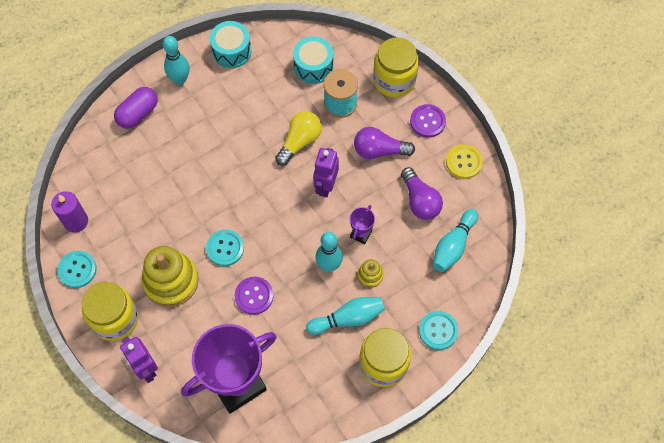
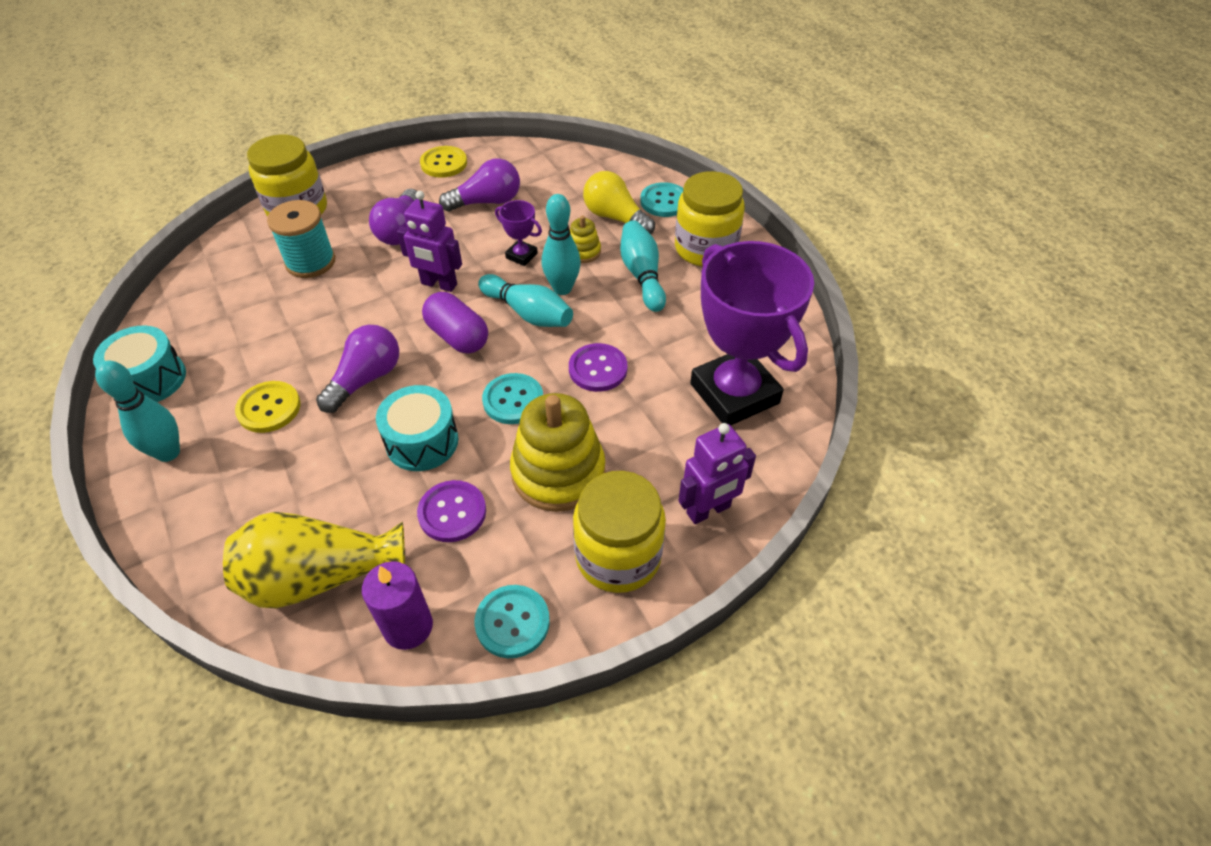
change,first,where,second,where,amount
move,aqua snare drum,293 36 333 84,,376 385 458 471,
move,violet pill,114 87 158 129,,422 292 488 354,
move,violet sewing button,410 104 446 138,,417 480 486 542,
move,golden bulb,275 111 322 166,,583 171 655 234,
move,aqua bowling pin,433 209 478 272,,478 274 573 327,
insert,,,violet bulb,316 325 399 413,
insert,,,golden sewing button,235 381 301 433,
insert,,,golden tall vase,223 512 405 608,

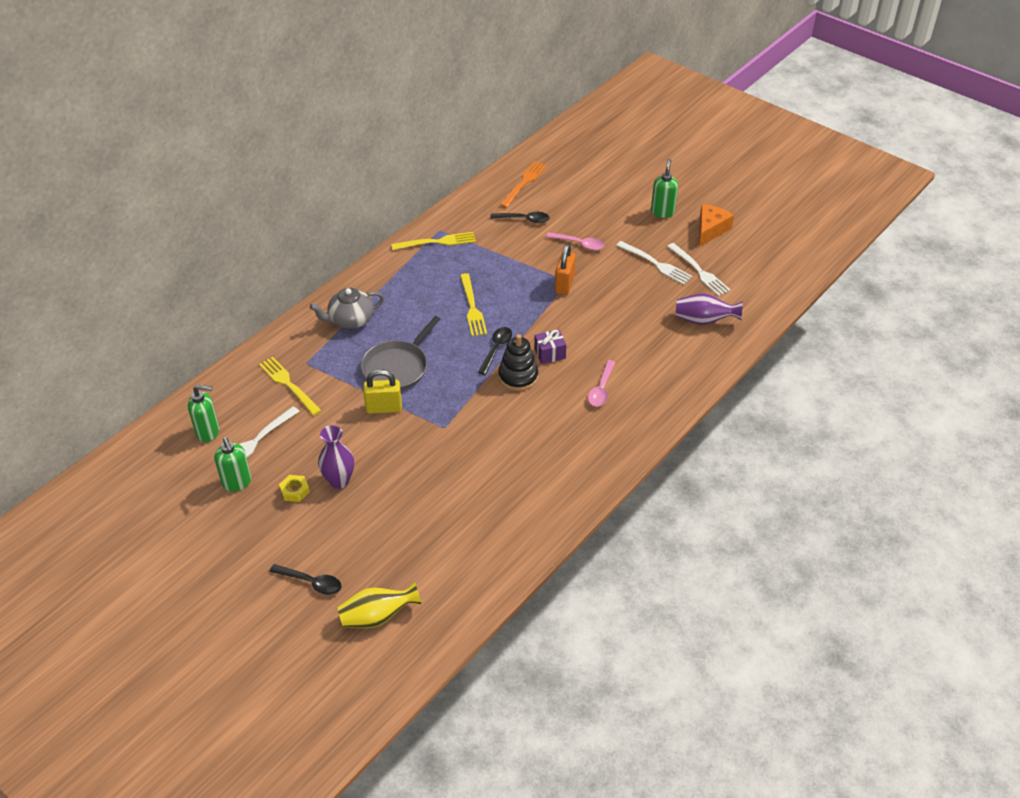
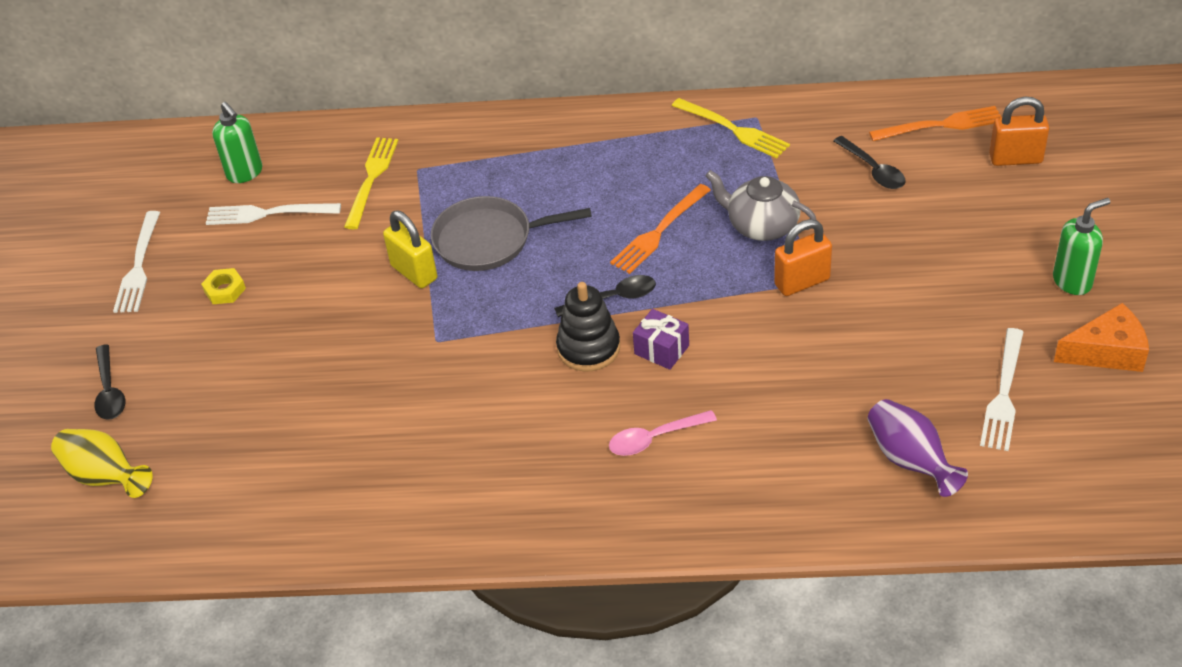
change,first,where,second,where,amount
delete,rose-pink spoon,546 232 605 250,,,
move,white dinner fork,616 241 692 285,,113 211 160 313,
recolor,golden dinner fork,460 273 487 336,bright orange dinner fork,610 184 711 274,
move,ash-grey teapot,310 288 384 329,,705 170 816 241,
delete,violet tall vase,318 425 354 489,,,
delete,leaf-green soap pump,214 437 251 491,,,
insert,,,bright orange lock,989 97 1049 166,

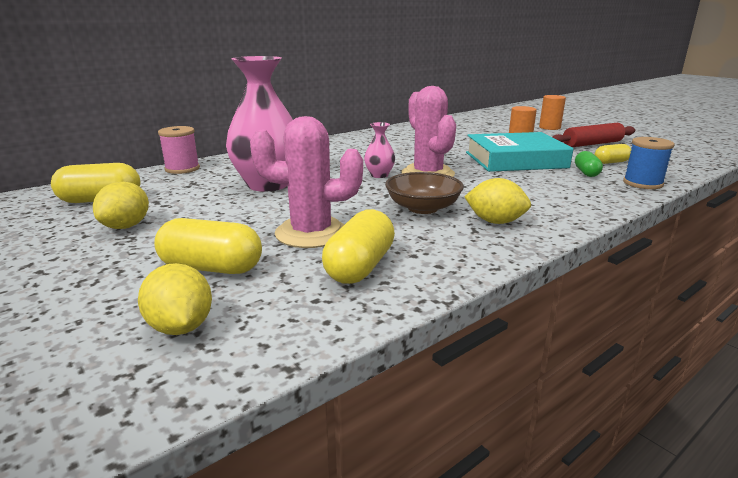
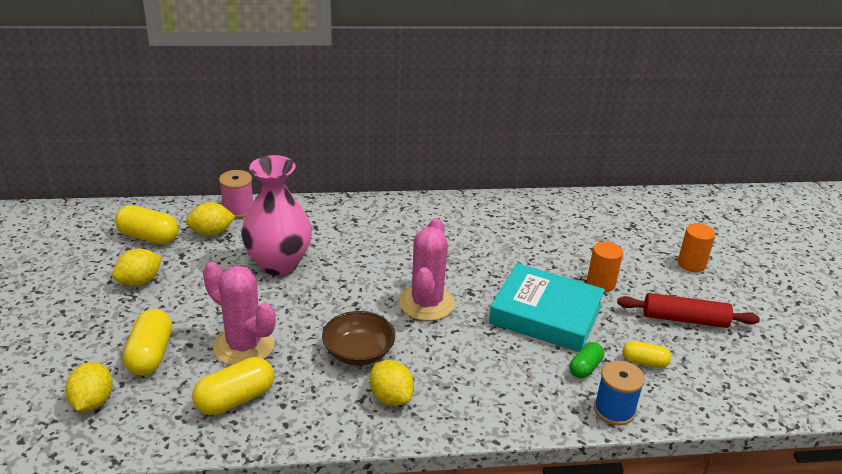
change,first,where,second,where,amount
delete,rose-pink tall vase,364 122 395 178,,,
rotate,golden pill,154 218 262 274,,123 309 172 376,45 degrees clockwise
insert,,,golden toy lemon,186 202 236 236,

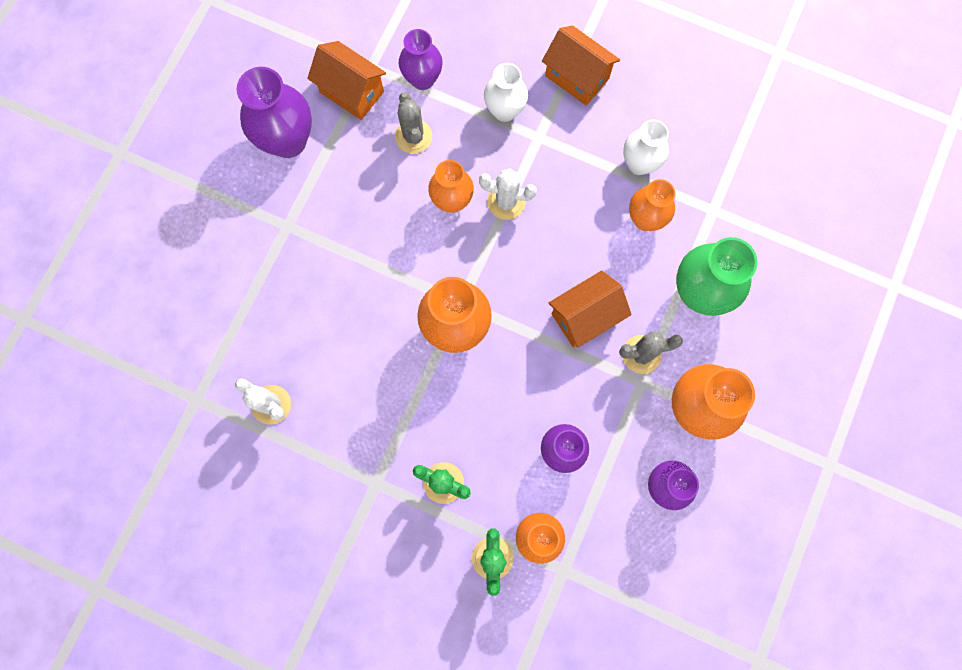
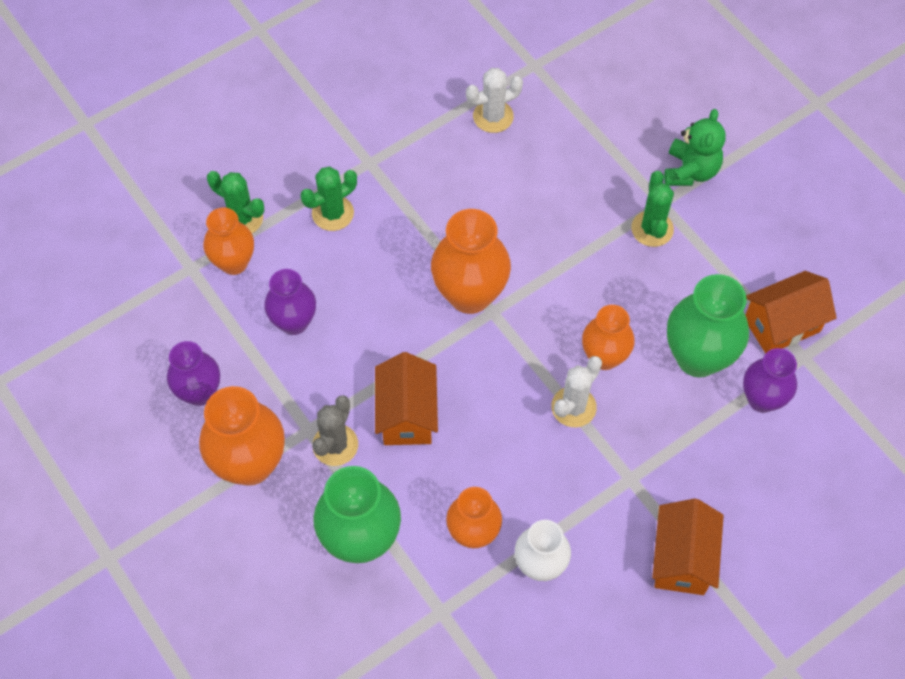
change,first,where,second,where,amount
rotate,bright orange house,542 25 620 106,,652 498 724 595,60 degrees counterclockwise
delete,white tall vase,484 63 528 122,,,
delete,violet tall vase,236 67 312 158,,,
replace,ash-grey prickly plant,395 92 432 154,leaf-green tall vase,667 274 749 377,
insert,,,leaf-green teddy bear,664 109 726 186,
insert,,,leaf-green prickly plant,631 171 674 247,

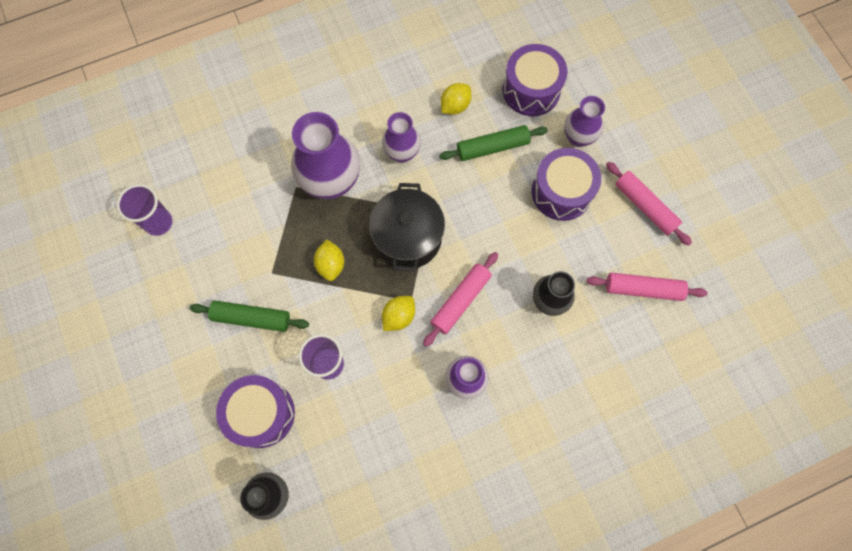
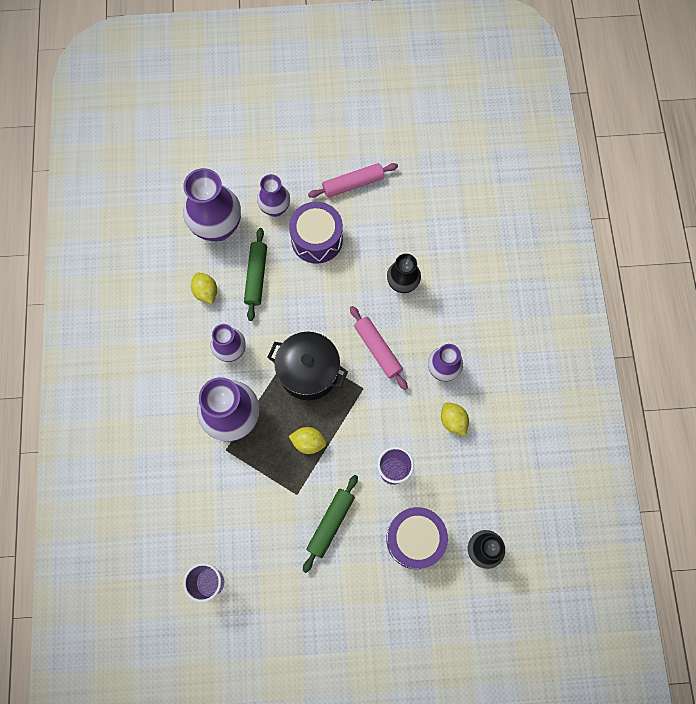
change,first,where,second,where,amount
replace,violet snare drum,503 44 568 116,violet tall vase,183 168 241 241,
delete,rose-pink pastry roller,586 273 707 301,,,
move,golden toy lemon,382 296 415 331,,441 402 469 436,

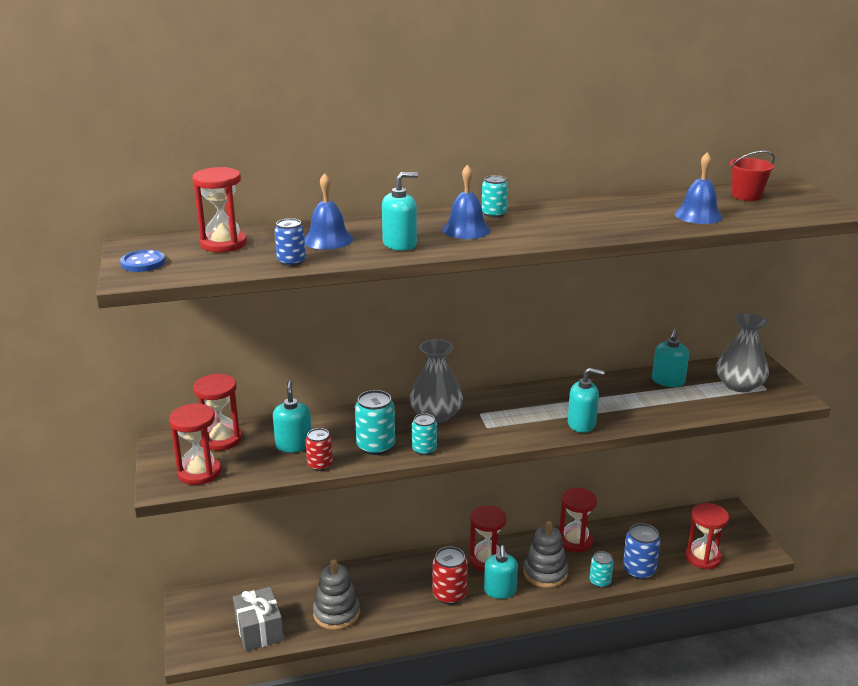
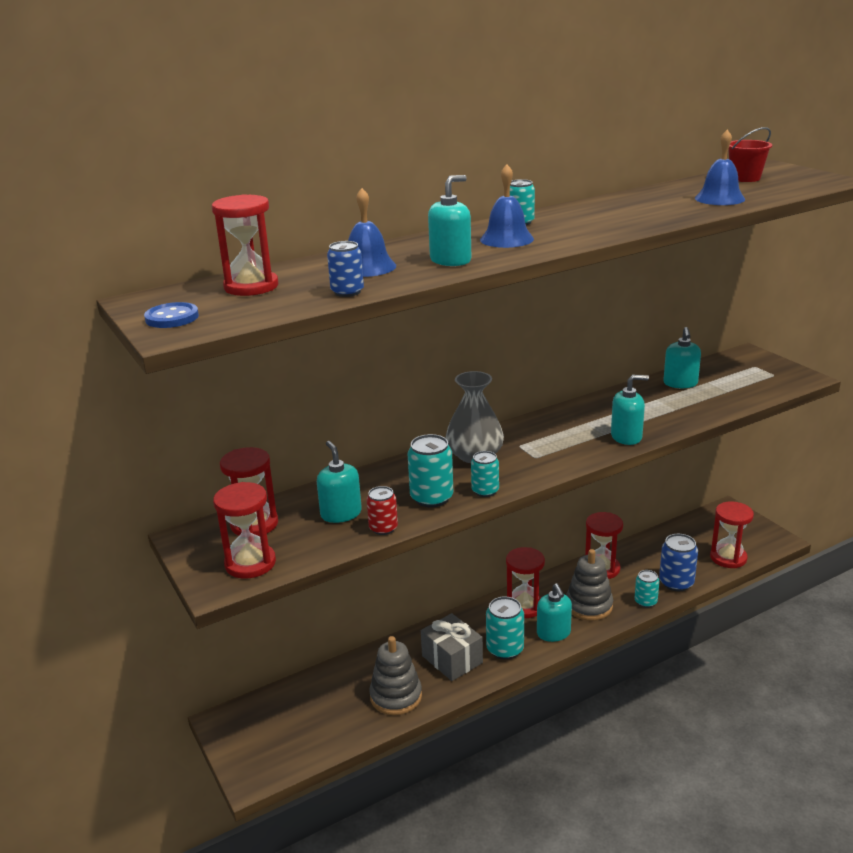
change,first,where,second,where,amount
delete,ash-grey tall vase,716 313 769 392,,,
recolor,red soda can,433 546 468 605,aqua soda can,486 596 524 660,
move,ash-grey present,233 587 284 651,,421 613 483 681,

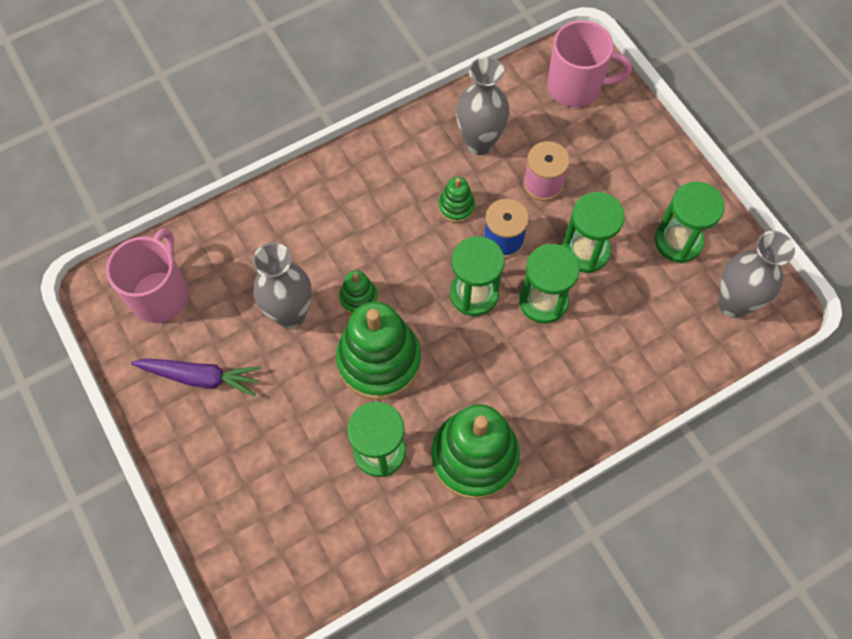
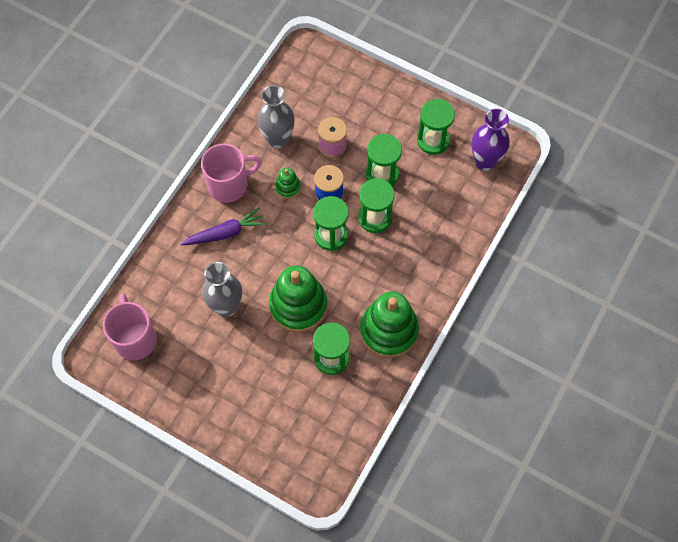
change,first,where,second,where,amount
move,rose-pink coffee mug,547 20 632 107,,201 144 262 203,
recolor,ash-grey tall vase,718 231 795 318,violet tall vase,471 109 510 171,
delete,leaf-green stacking rings,339 270 378 314,,,
move,violet root vegetable,131 358 261 397,,181 208 266 245,

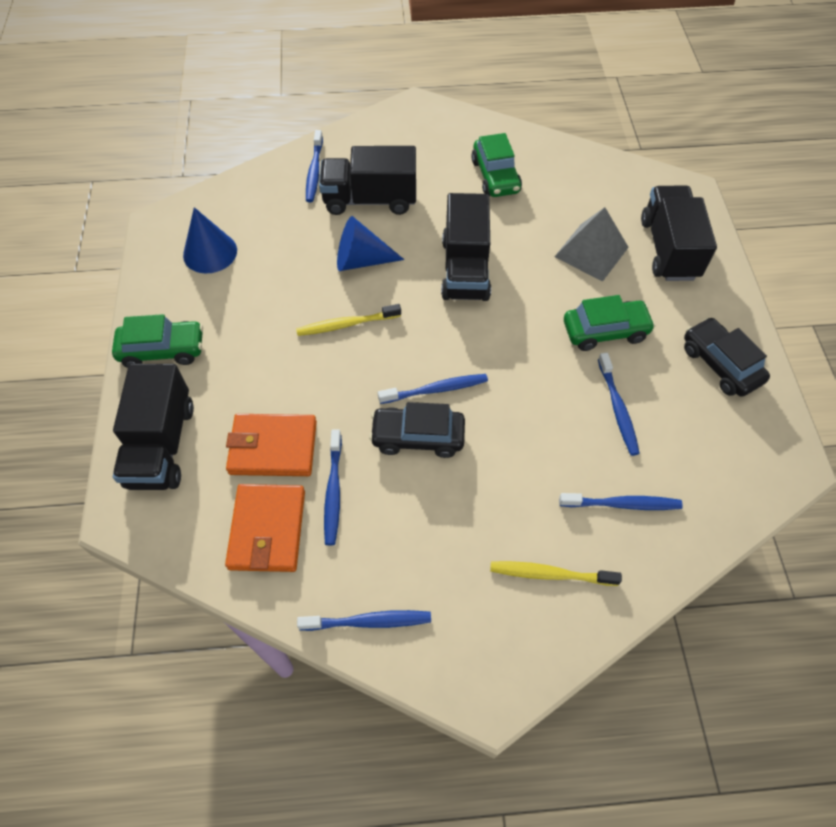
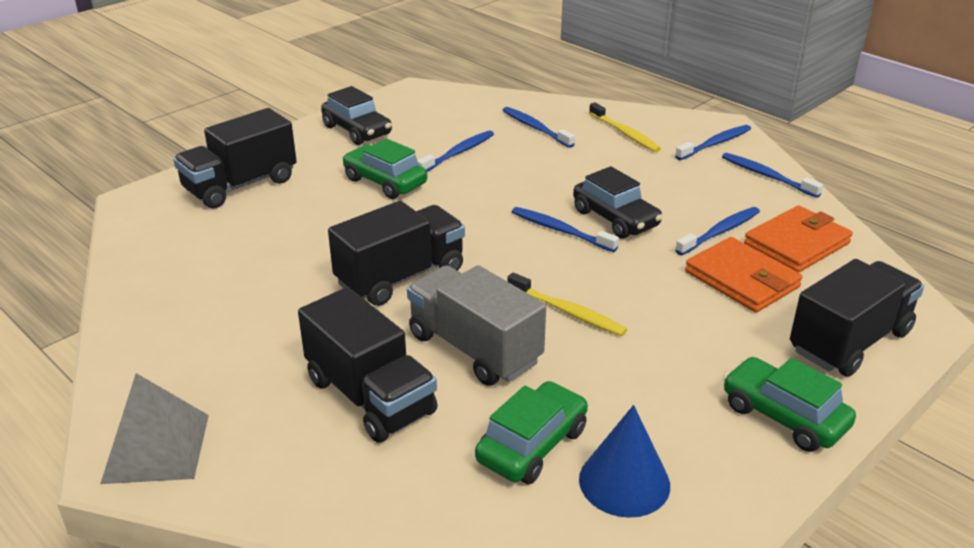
change,first,where,second,where,amount
move,royal blue toothbrush,306 130 323 202,,675 125 751 160,
move,leaf-green car,471 133 522 197,,475 381 588 484,
move,ash-grey pyramid shape,554 207 629 282,,100 373 209 484,
replace,royal blue solid cone,337 216 404 271,ash-grey truck,407 265 546 386,
rotate,jet-black car,684 317 770 397,,321 86 392 145,60 degrees counterclockwise

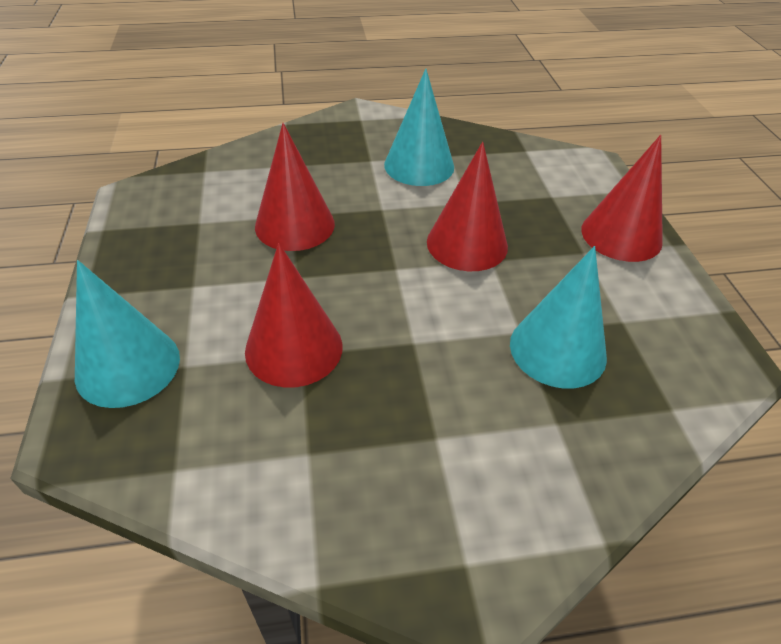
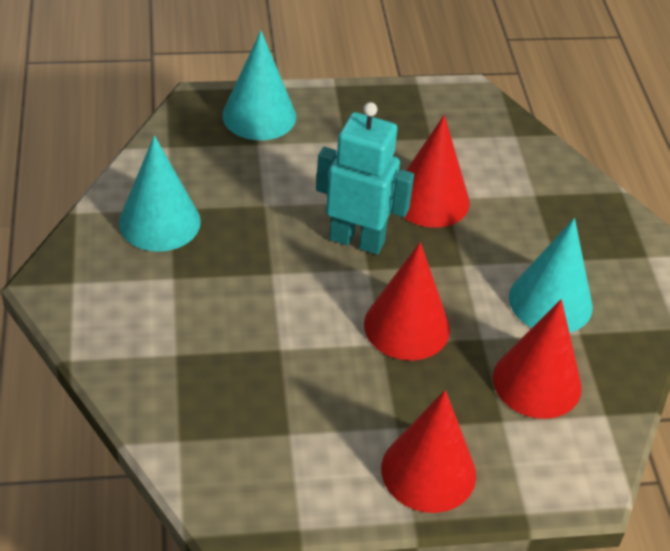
change,first,where,second,where,amount
move,red solid cone,245 243 343 388,,493 299 582 419,
move,aqua solid cone,510 246 607 388,,119 135 201 252,
insert,,,aqua robot figure,316 102 414 255,

